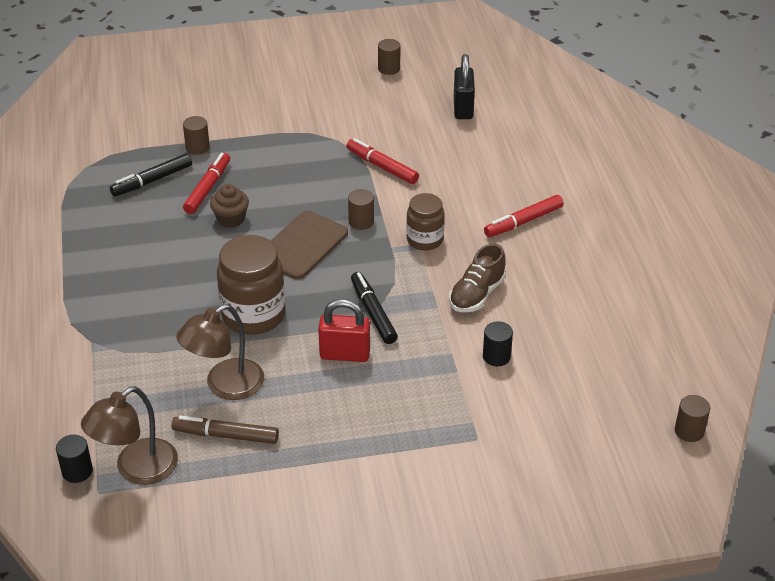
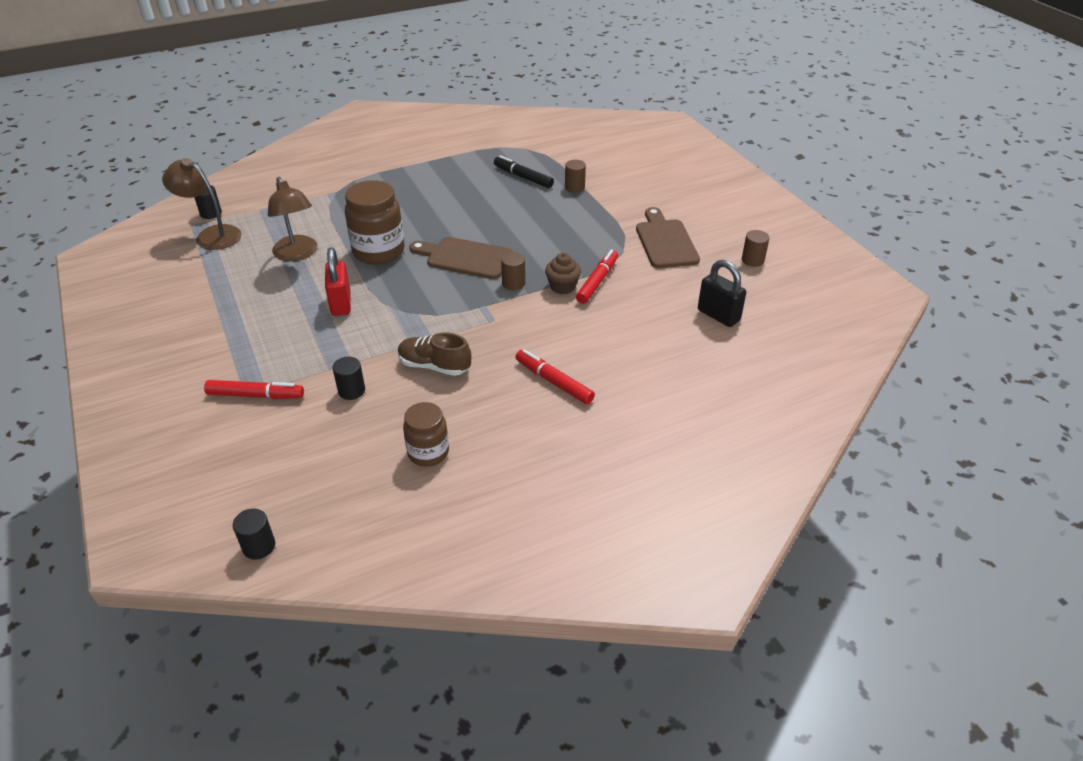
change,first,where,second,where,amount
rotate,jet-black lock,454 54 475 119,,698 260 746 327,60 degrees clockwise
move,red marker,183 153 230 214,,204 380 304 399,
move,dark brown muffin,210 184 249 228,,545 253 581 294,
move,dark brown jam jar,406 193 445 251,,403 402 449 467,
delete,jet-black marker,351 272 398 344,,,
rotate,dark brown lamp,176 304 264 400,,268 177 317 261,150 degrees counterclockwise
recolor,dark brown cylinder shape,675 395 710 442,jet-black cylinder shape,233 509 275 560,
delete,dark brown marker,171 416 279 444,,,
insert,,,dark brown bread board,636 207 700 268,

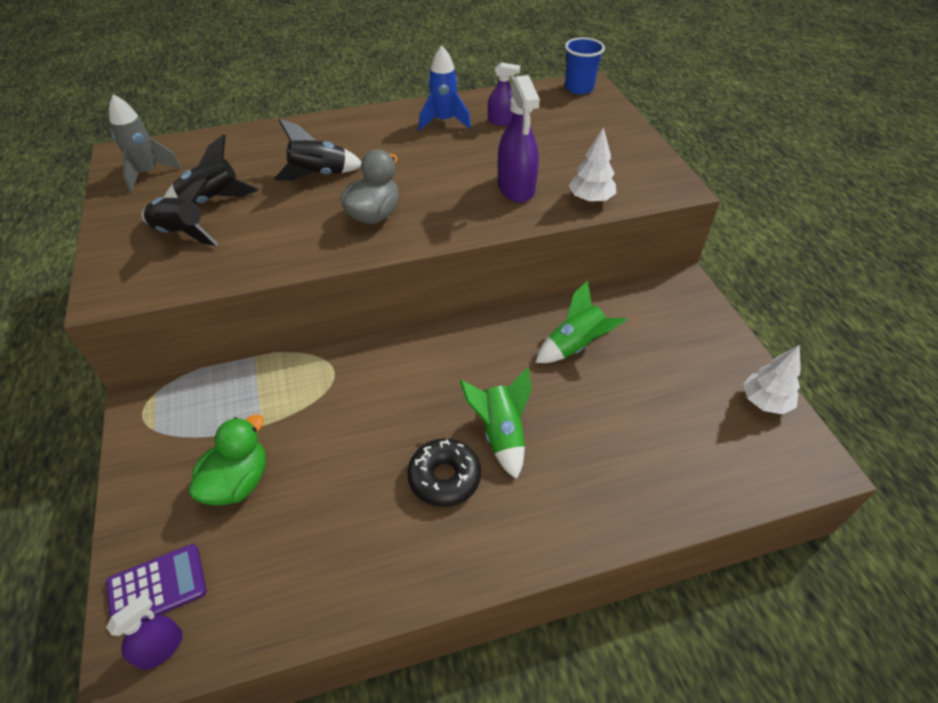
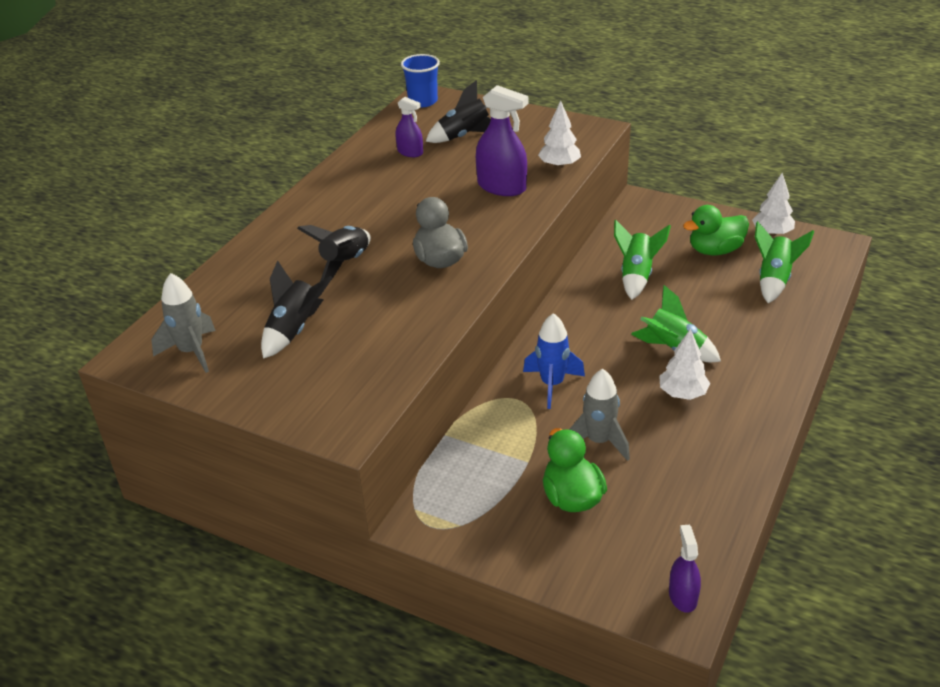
change,first,where,second,where,amount
move,royal blue rocket,419 46 471 131,,523 313 585 409,
rotate,violet spray cleaner,488 62 520 126,,395 97 423 157,75 degrees clockwise
move,jet-black rocket,142 178 218 246,,425 80 491 143,
replace,jet-black doughnut,407 438 481 507,white toy tree,659 329 710 400,
delete,violet adding machine,106 544 207 619,,,
insert,,,leaf-green duck,683 205 749 255,
insert,,,leaf-green rocket,755 221 814 303,
insert,,,ash-grey rocket,569 369 630 461,

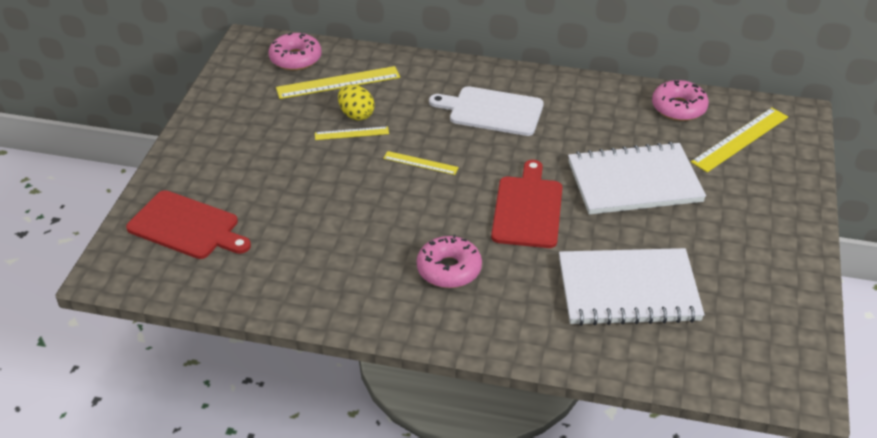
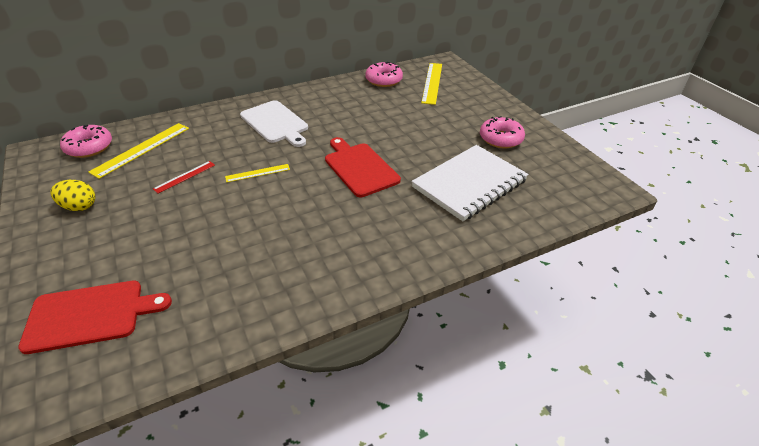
change,first,where,second,where,amount
move,golden egg,338 84 375 121,,50 180 95 211,
rotate,white bread board,429 86 544 136,,240 100 308 147,105 degrees counterclockwise
recolor,golden straightedge,315 126 389 140,red straightedge,153 161 215 193,
delete,white exercise book,568 142 706 215,,,
move,rose-pink doughnut,417 234 482 288,,480 116 525 149,

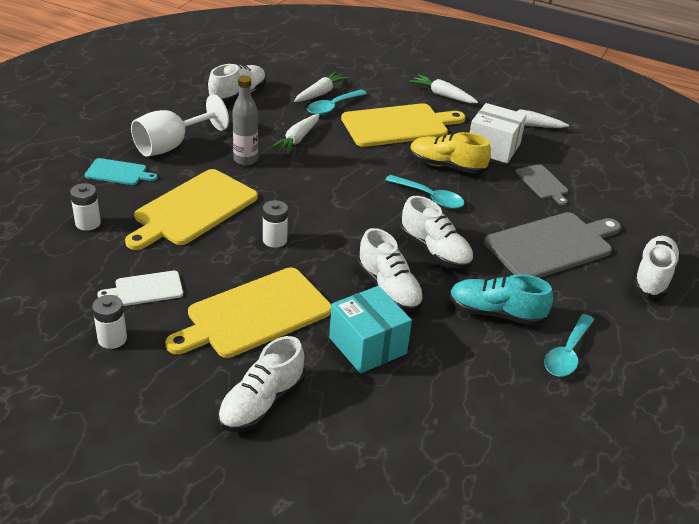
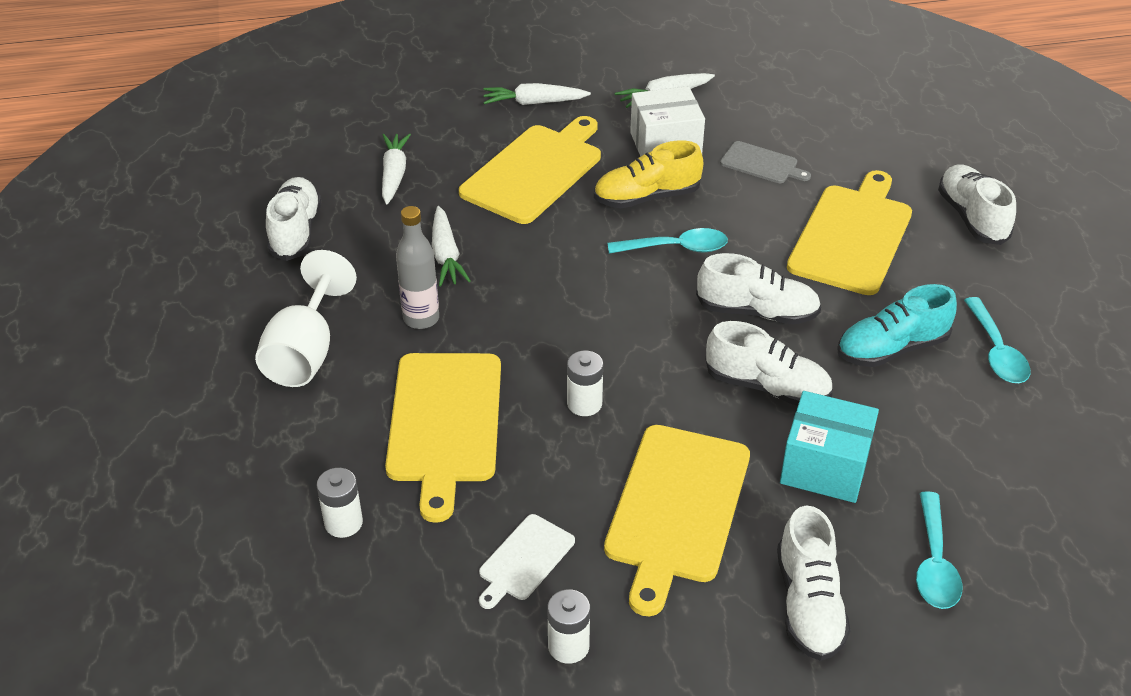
change,first,where,second,where,amount
move,aqua spoon,307 90 367 115,,916 491 963 609,
delete,aqua bread board,85 158 158 185,,,
recolor,ash-grey bread board,484 212 621 278,golden bread board,787 170 912 295,

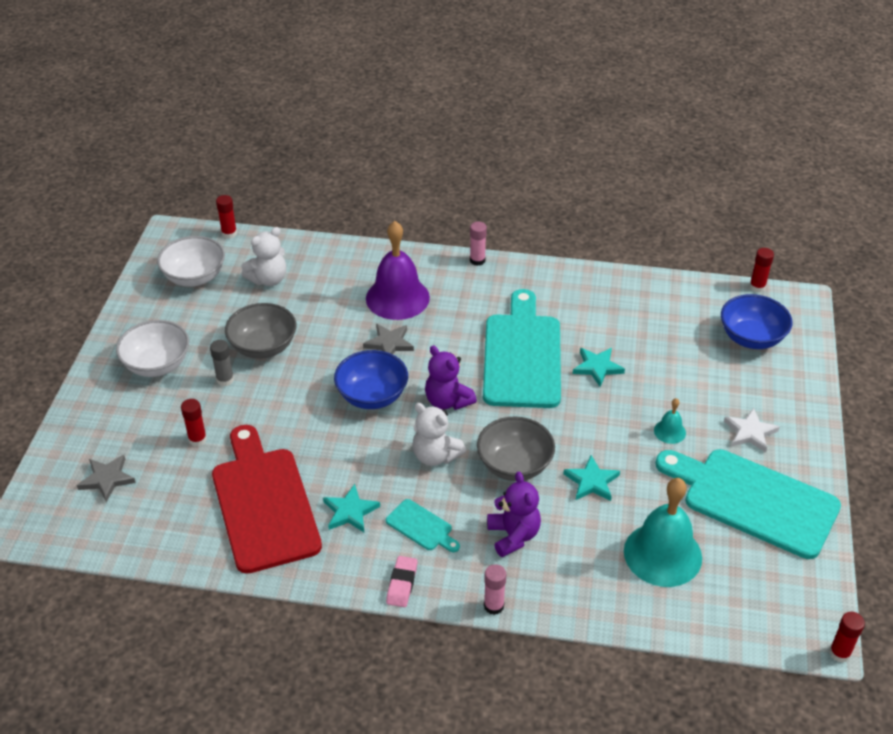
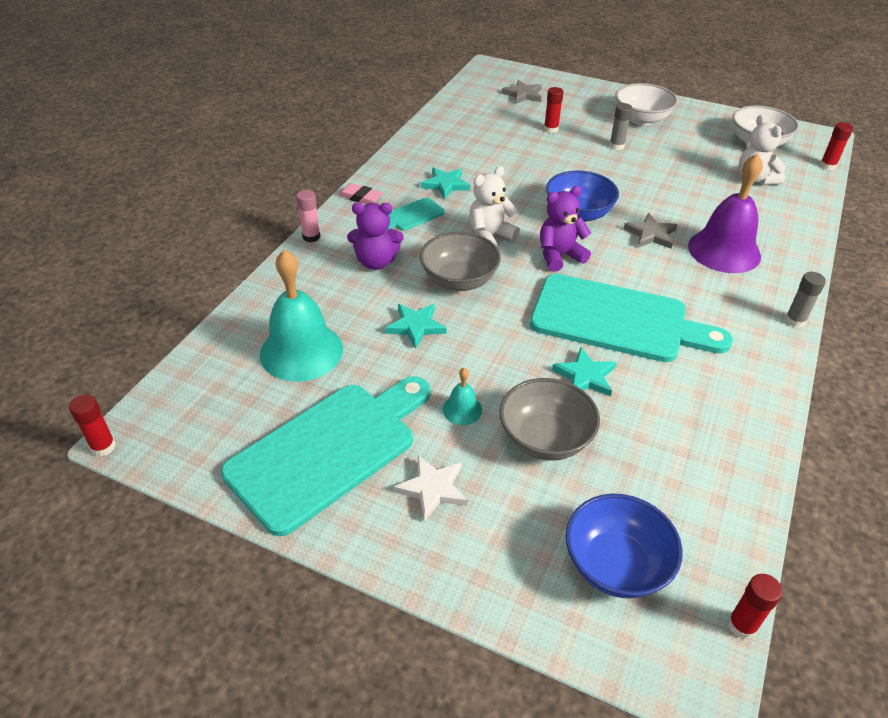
change,first,where,second,where,amount
recolor,rose-pink glue,470 222 487 266,ash-grey glue,785 272 826 328,
move,ash-grey serving bowl,225 303 296 359,,500 378 600 461,
delete,red bread board,212 425 322 574,,,

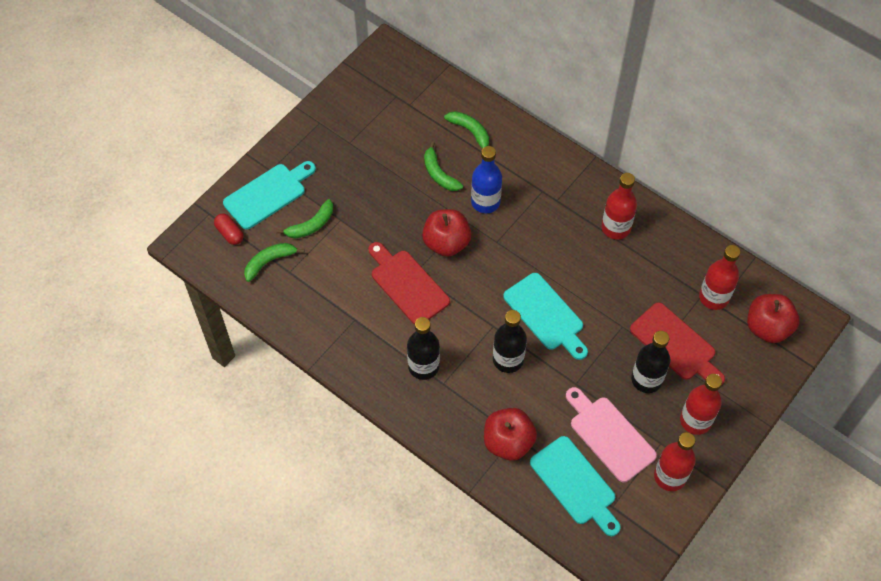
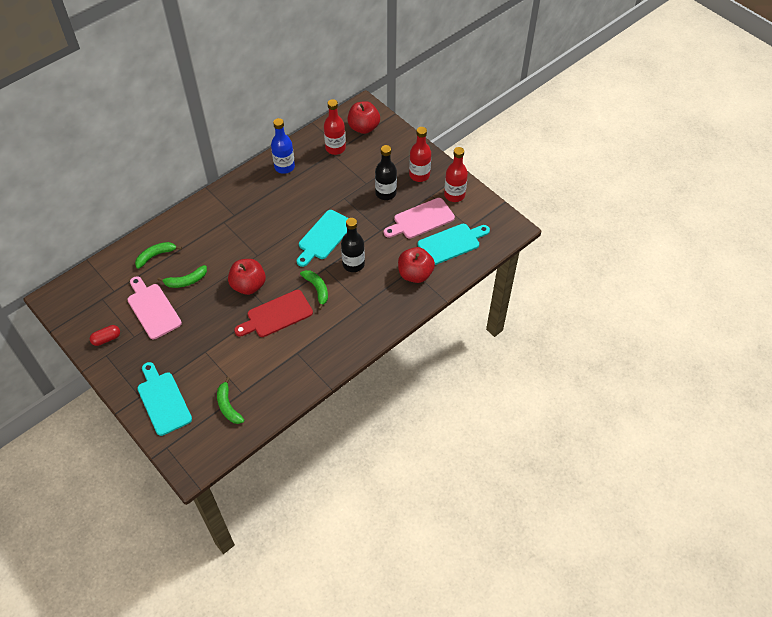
change,first,where,second,where,amount
move,royal blue bottle,471 146 502 213,,271 118 295 174,
delete,red bottle,601 173 637 240,,,
move,leaf-green toy banana,276 199 333 239,,300 270 328 310,
move,red pill,214 214 243 245,,90 325 120 346,
rotate,aqua bread board,503 273 588 360,,297 210 348 267,150 degrees clockwise
delete,red bread board,630 302 725 386,,,
delete,jet-black bottle,407 317 440 380,,,
insert,,,rose-pink bread board,127 276 182 339,

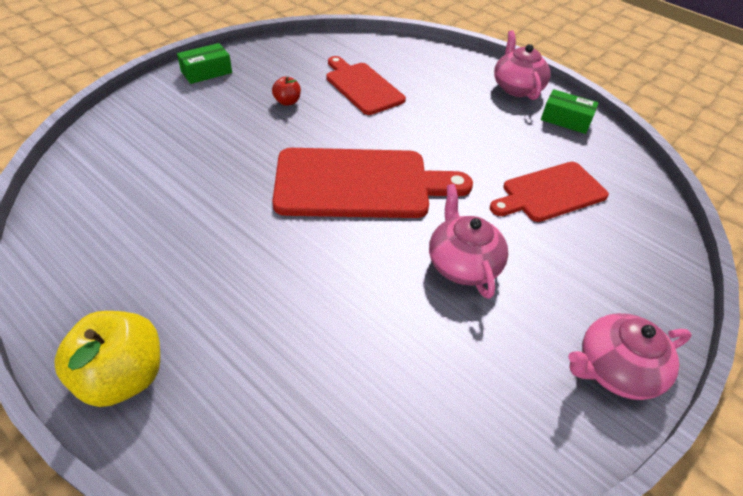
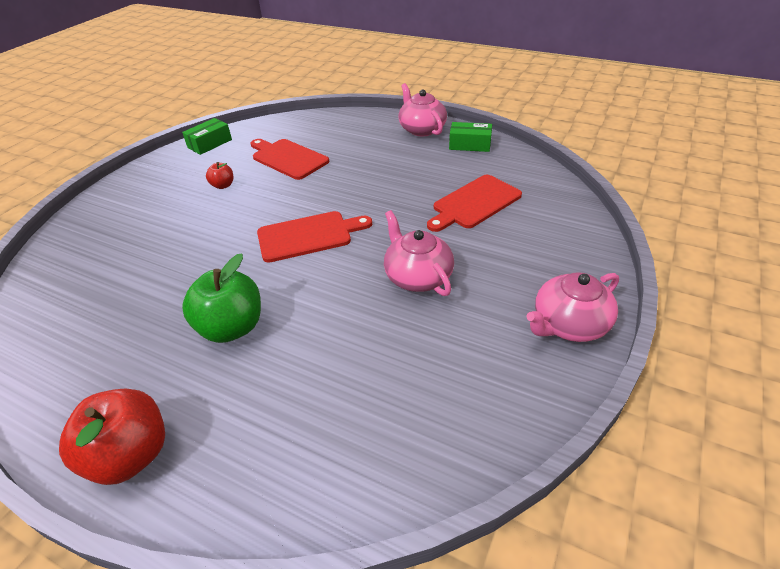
change,first,where,second,where,amount
move,leaf-green package,177 43 232 84,,182 118 232 155,
resize,red bread board,272 148 473 218,,257 211 372 263,x0.64
recolor,golden apple,54 311 160 407,red apple,59 388 165 485,
insert,,,leaf-green apple,182 253 261 343,

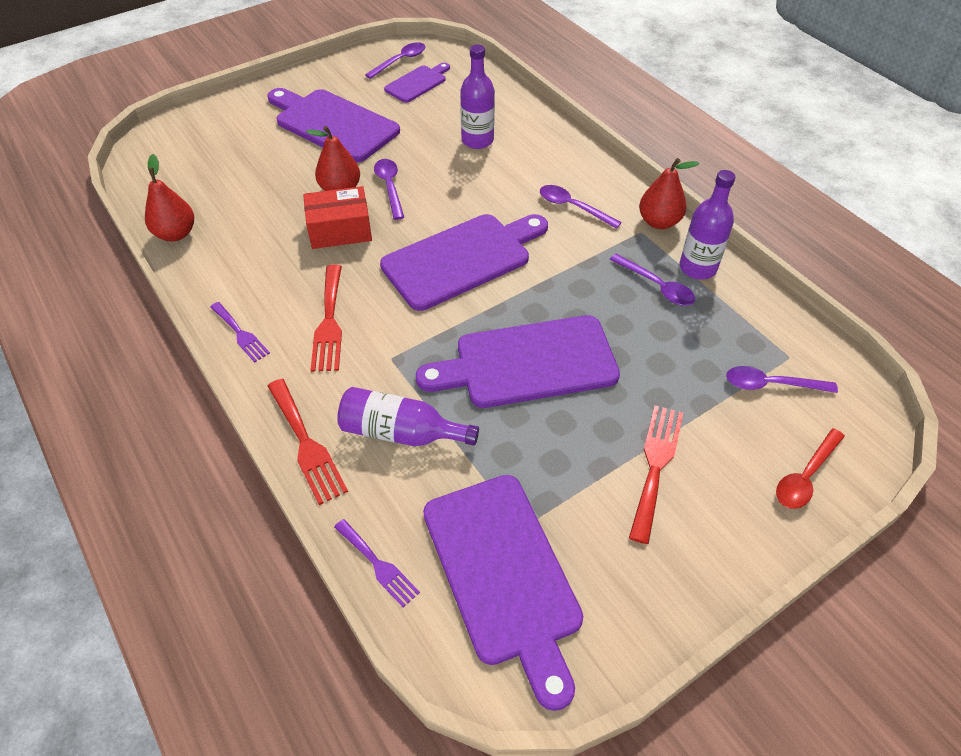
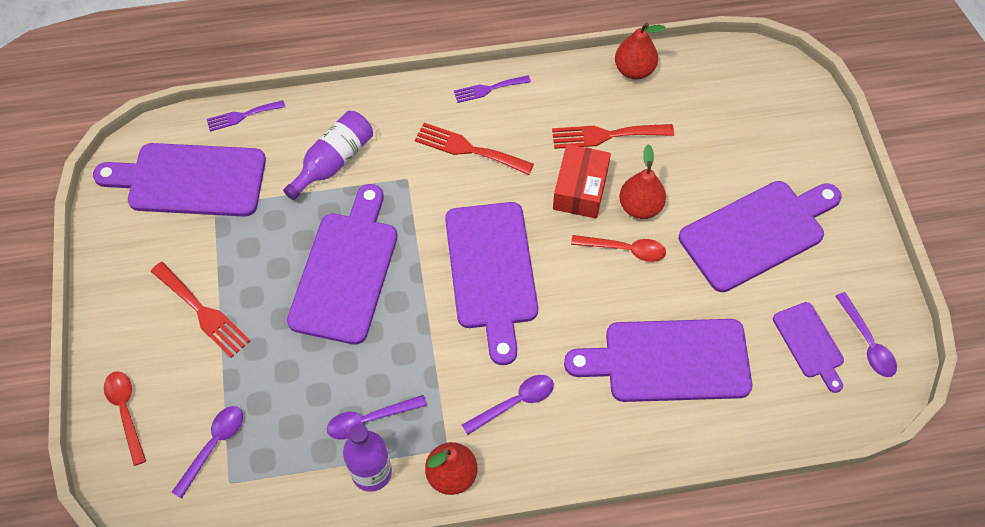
change,first,where,second,where,amount
replace,violet bottle,460 45 495 149,violet bread board,564 319 752 402,
recolor,violet spoon,374 159 404 220,red spoon,571 235 666 262,
move,red dinner fork,268 379 348 505,,552 124 674 149,

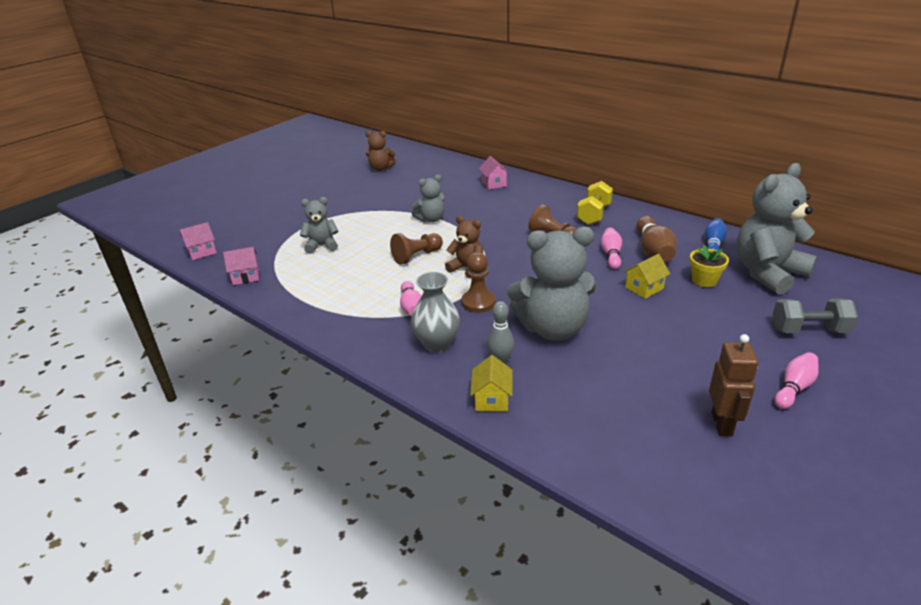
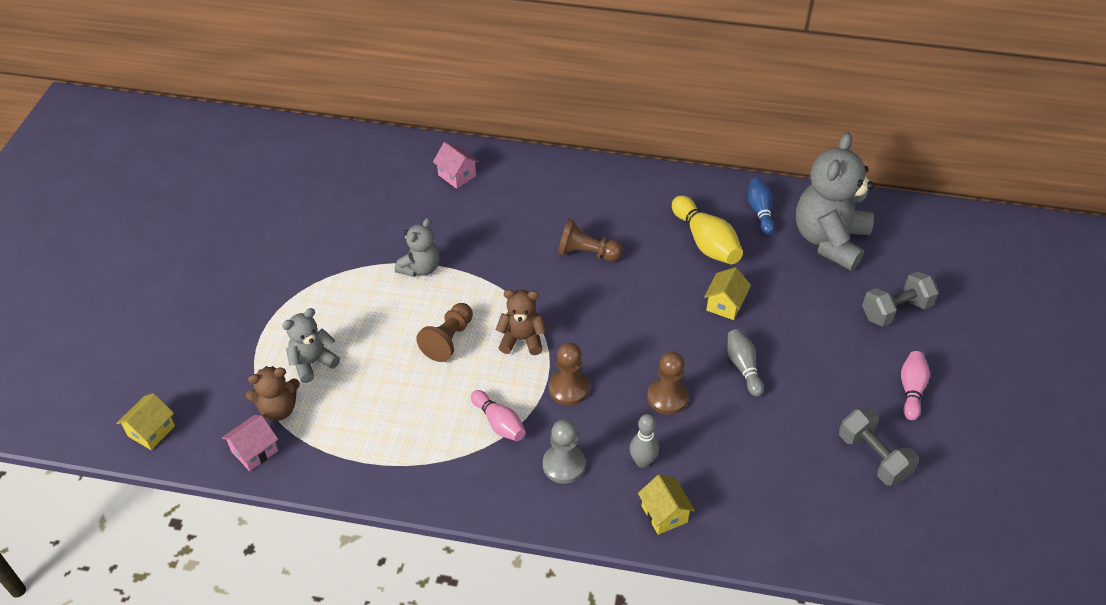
change,first,where,second,where,amount
move,dark brown teddy bear,365 131 396 171,,246 366 300 421,
delete,golden hand weight,577 181 613 225,,,
recolor,dark brown bowling pin,636 216 677 262,golden bowling pin,672 196 743 264,
recolor,rose-pink house,180 222 217 260,golden house,116 393 175 450,
replace,ash-grey teddy bear,507 227 597 341,dark brown game pawn,647 352 689 415,
delete,rose-pink bowling pin,601 228 622 269,,,
delete,golden potted plant,690 245 729 287,,,
replace,ash-grey tall vase,411 272 460 352,ash-grey game pawn,543 419 585 484,
replace,dark brown robot figure,709 334 759 437,ash-grey hand weight,839 407 919 486,
insert,,,ash-grey bowling pin,727 329 764 397,

